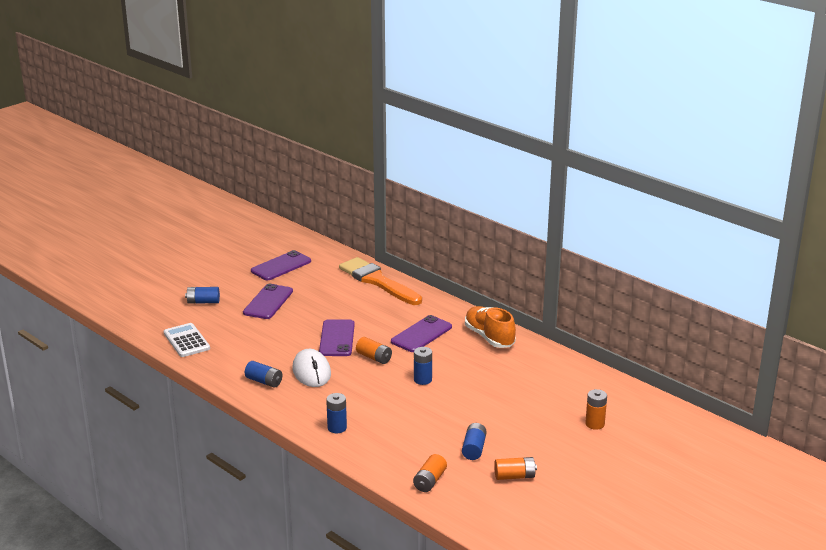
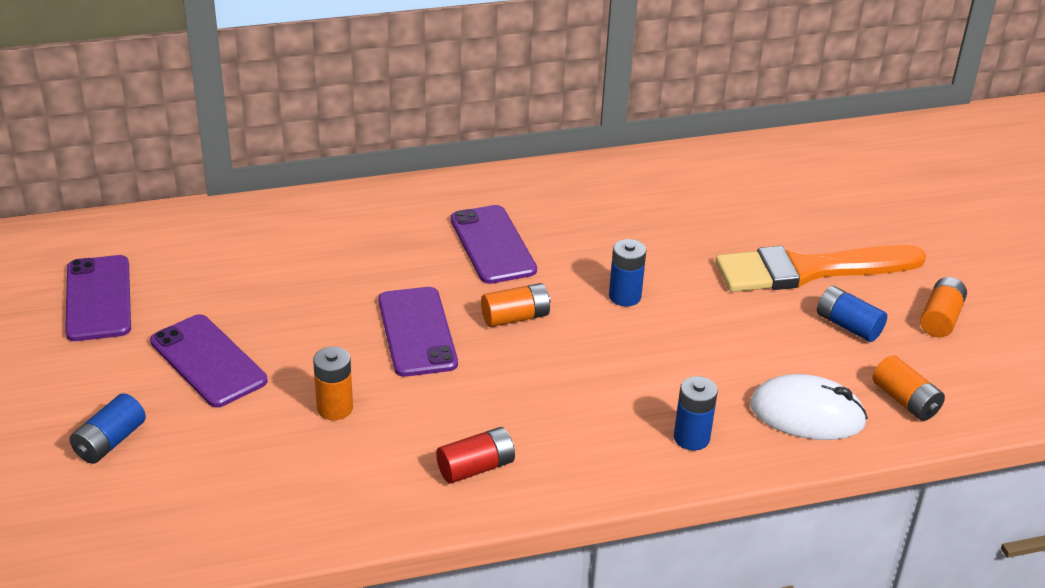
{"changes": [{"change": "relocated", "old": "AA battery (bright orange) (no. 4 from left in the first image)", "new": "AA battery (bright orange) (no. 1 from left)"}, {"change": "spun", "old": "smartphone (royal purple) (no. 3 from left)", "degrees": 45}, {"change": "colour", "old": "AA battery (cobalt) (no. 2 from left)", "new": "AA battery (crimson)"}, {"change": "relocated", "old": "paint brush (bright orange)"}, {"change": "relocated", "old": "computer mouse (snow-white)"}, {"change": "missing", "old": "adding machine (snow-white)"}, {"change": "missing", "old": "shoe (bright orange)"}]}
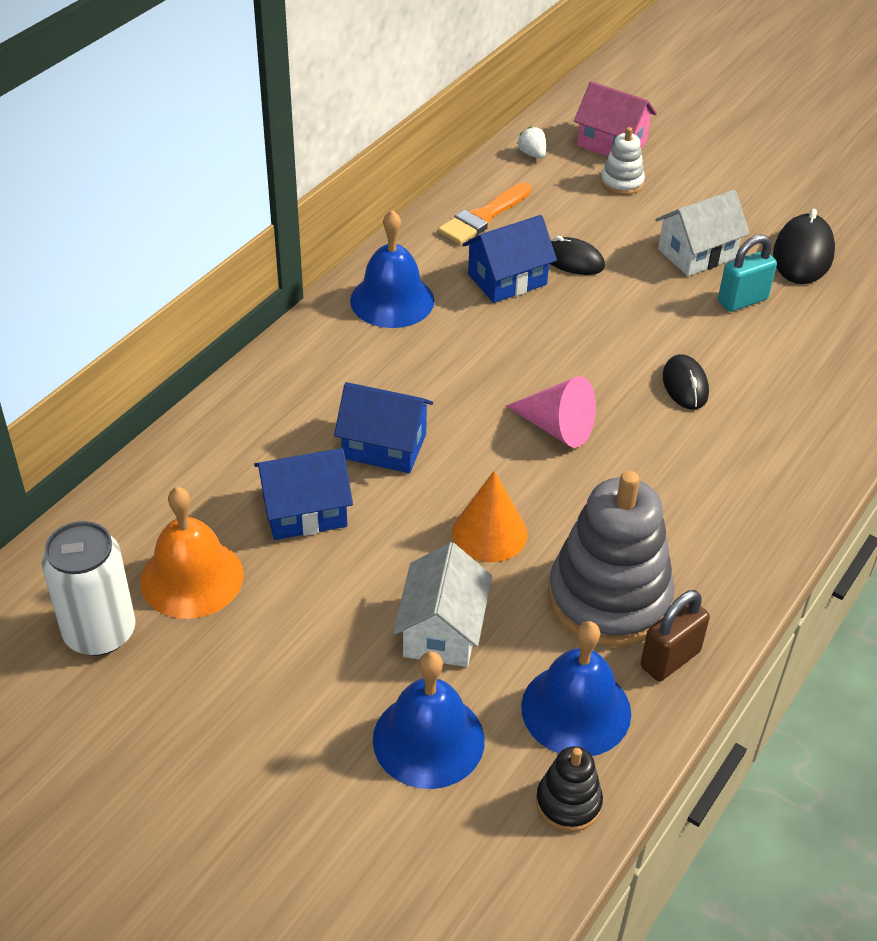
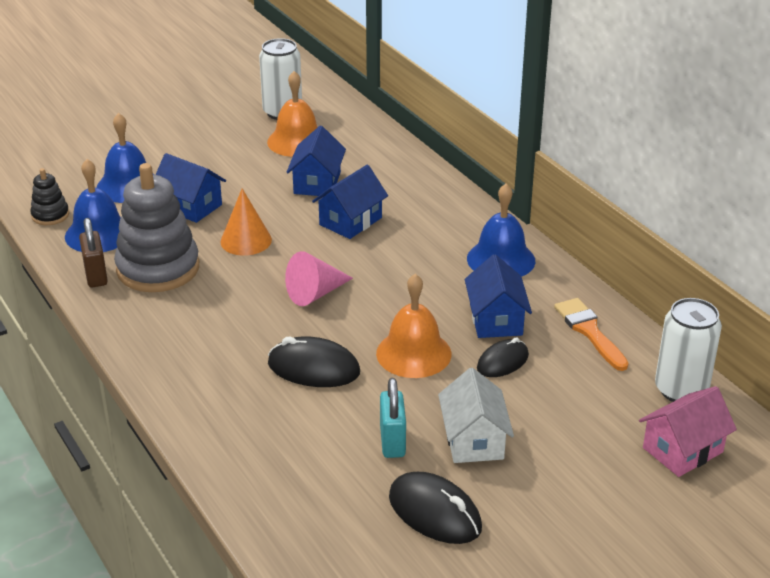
{"changes": [{"change": "colour", "old": "house (snow-white) (no. 1 from left)", "new": "house (cobalt) (no. 1 from left)"}, {"change": "size", "old": "computer mouse (black) (no. 2 from left in the first image)", "factor": 1.52}, {"change": "appeared", "new": "bell (bright orange) (no. 2 from left)"}, {"change": "exchanged", "old": "toy strawberry (snow-white)", "new": "soda can (snow-white) (no. 2 from left)"}, {"change": "missing", "old": "stacking toy (snow-white)"}]}
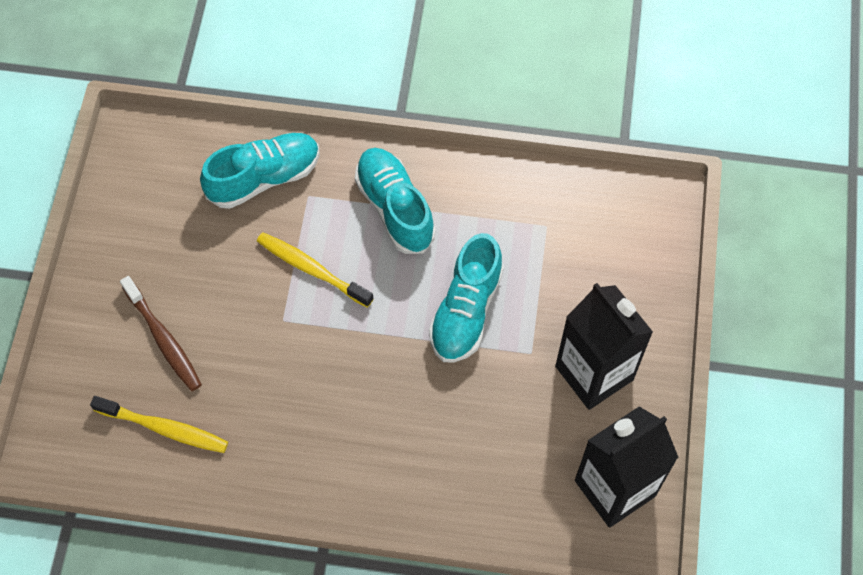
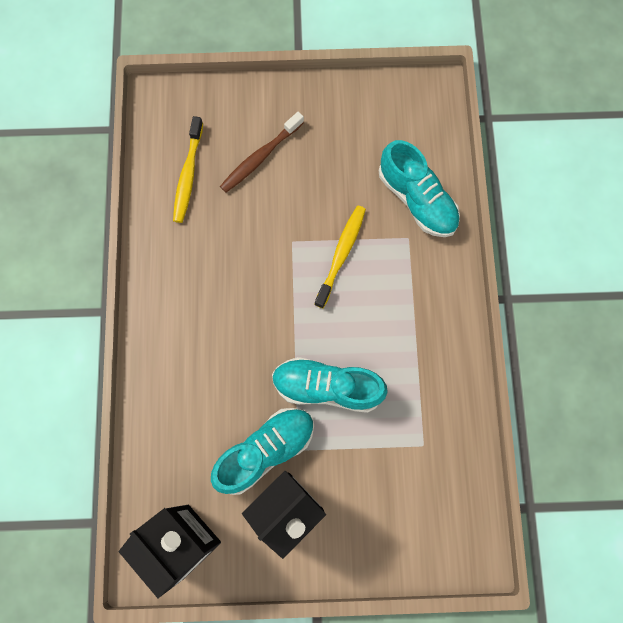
{"changes": [{"change": "relocated", "old": "shoe (turquoise) (no. 2 from left in the first image)", "new": "shoe (turquoise) (no. 1 from left)"}]}
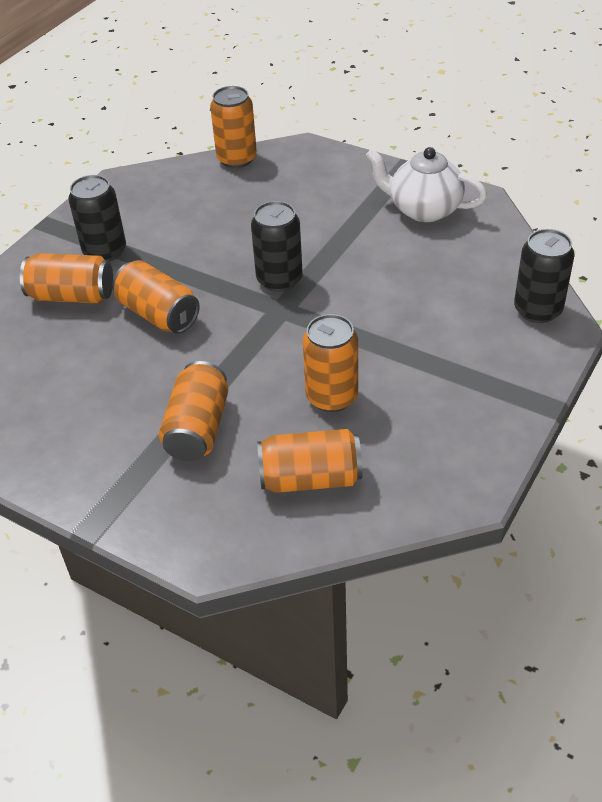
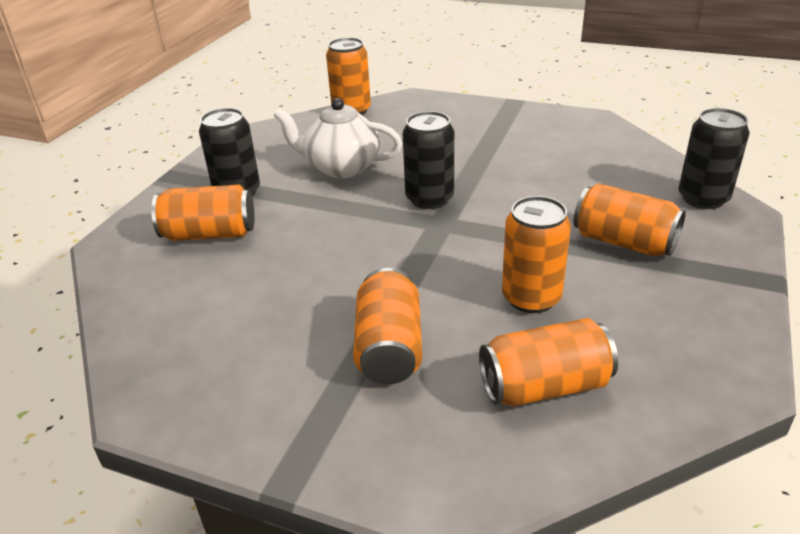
{"changes": [{"change": "relocated", "old": "tea pot (snow-white)"}, {"change": "relocated", "old": "soda can (bright orange) (no. 2 from left in the first image)", "new": "soda can (bright orange) (no. 6 from left)"}]}
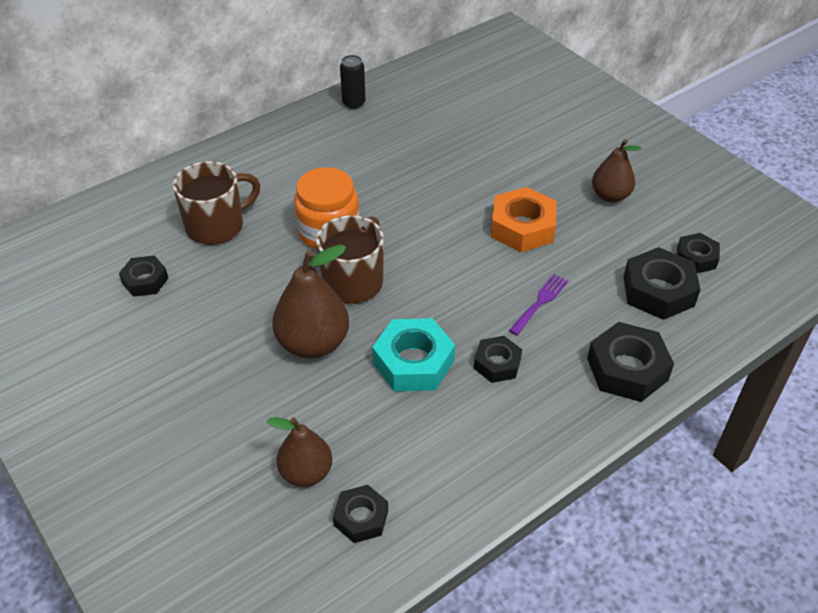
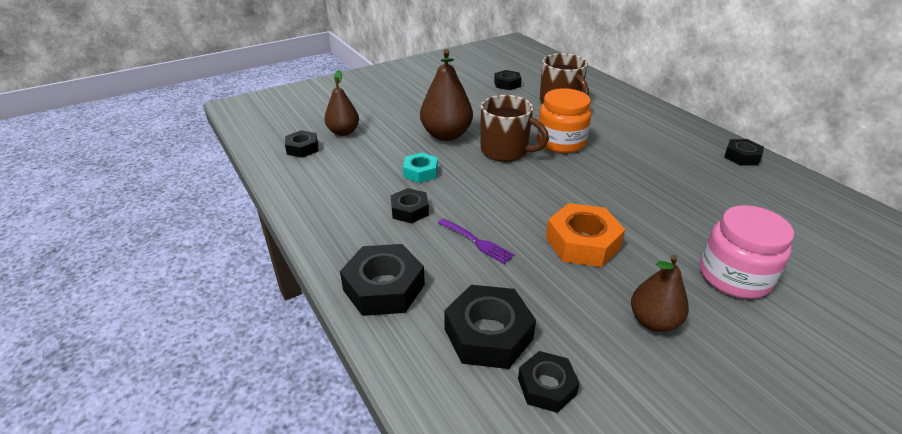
{"changes": [{"change": "size", "old": "hex nut (turquoise)", "factor": 0.61}, {"change": "appeared", "new": "jam jar (rose-pink)"}, {"change": "exchanged", "old": "soda can (black)", "new": "hex nut (black) (no. 7 from left)"}]}
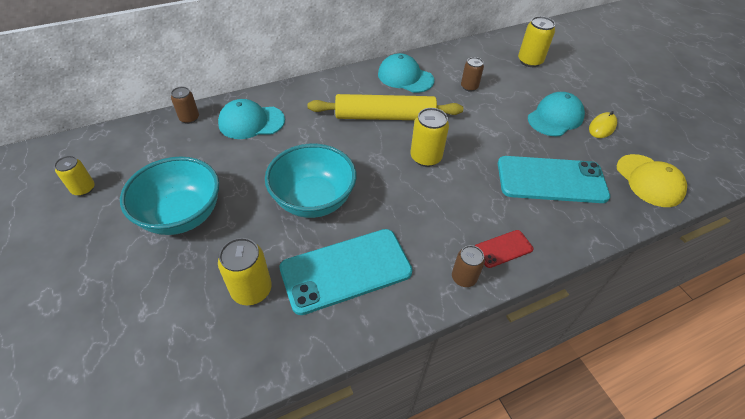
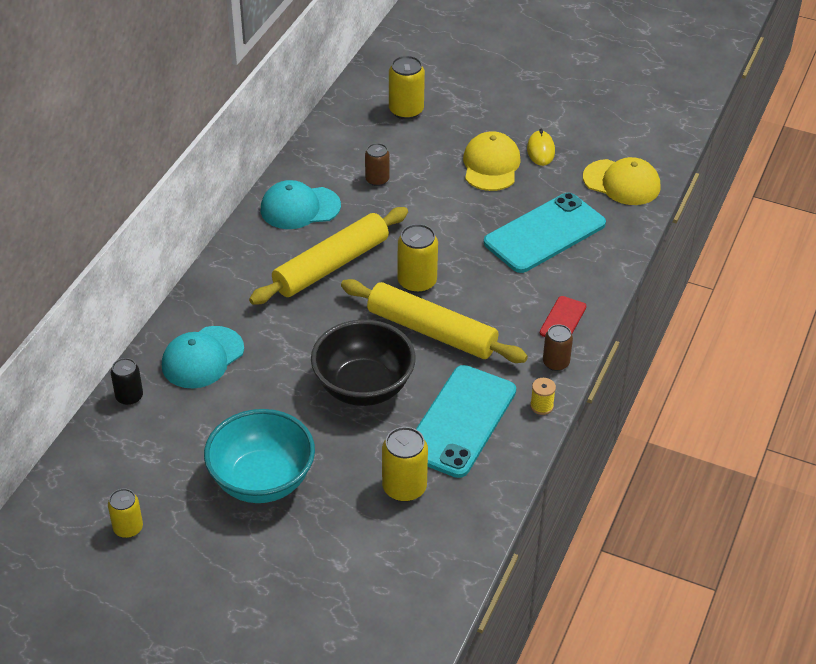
{"changes": [{"change": "colour", "old": "soda can (dark brown) (no. 1 from left)", "new": "soda can (black)"}, {"change": "colour", "old": "deep dish (turquoise) (no. 2 from left)", "new": "deep dish (black)"}, {"change": "appeared", "new": "rolling pin (golden) (no. 2 from left)"}, {"change": "colour", "old": "peaked cap (turquoise) (no. 3 from left)", "new": "peaked cap (golden) (no. 1 from left)"}, {"change": "appeared", "new": "spool (golden)"}]}
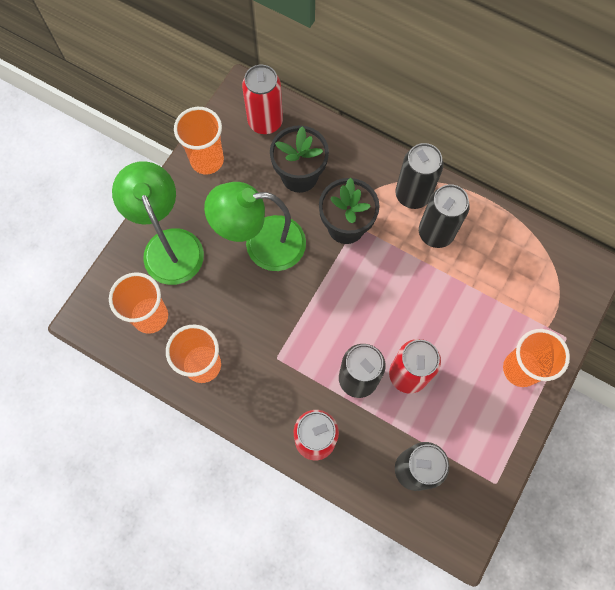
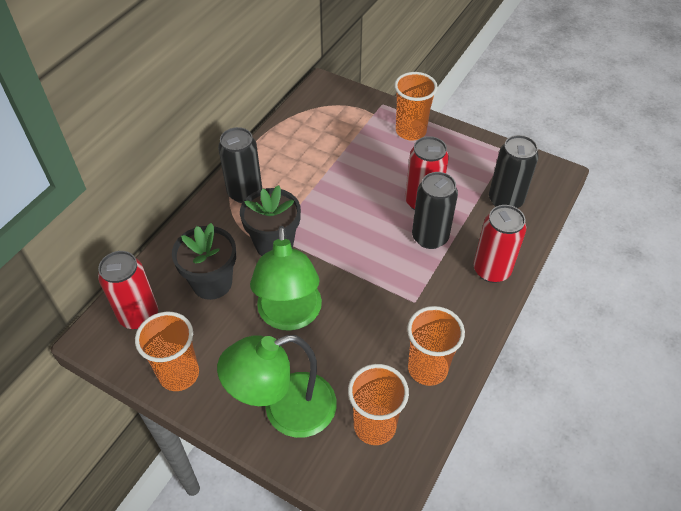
{"changes": [{"change": "missing", "old": "soda can (black) (no. 4 from left)"}]}
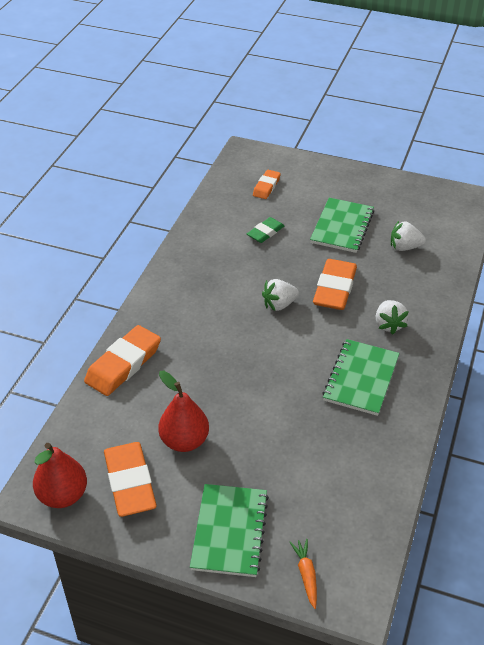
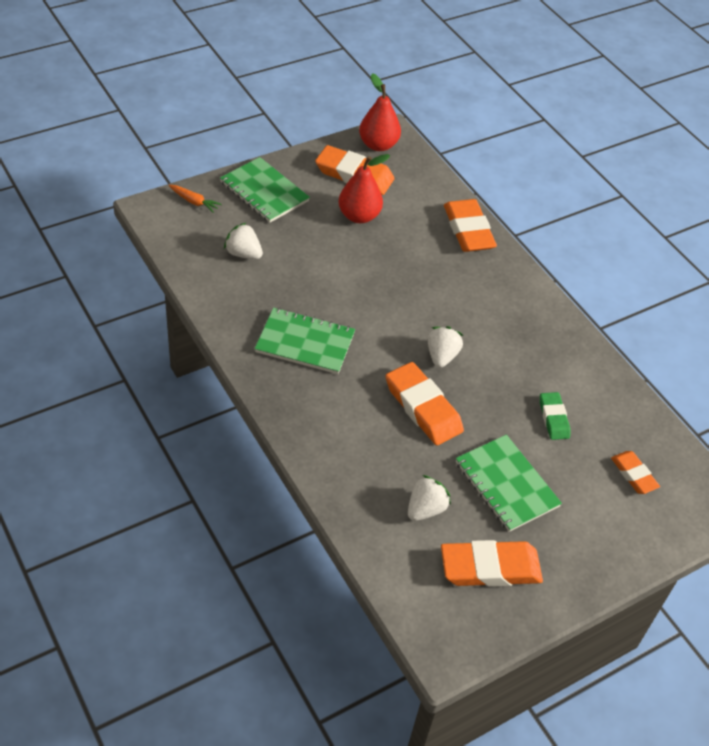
{"changes": [{"change": "relocated", "old": "toy strawberry (snow-white) (no. 2 from left in the first image)", "new": "toy strawberry (snow-white) (no. 1 from left)"}, {"change": "spun", "old": "notebook (leaf-green) (no. 3 from left in the first image)", "degrees": -45}, {"change": "appeared", "new": "pencil eraser (bright orange) (no. 4 from left)"}]}
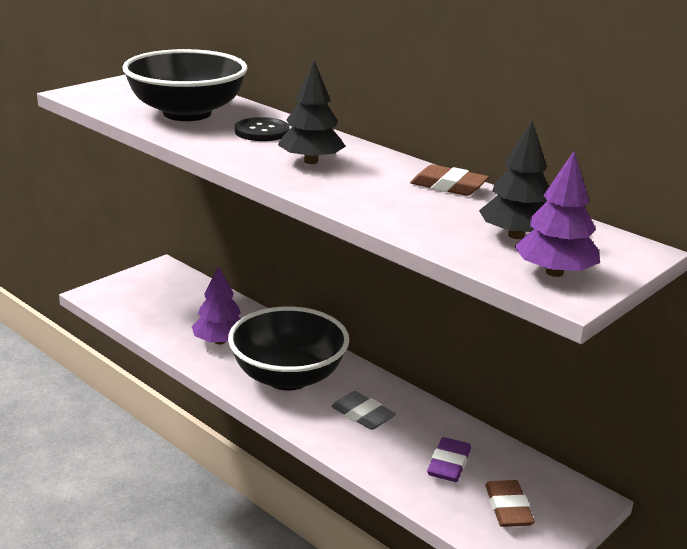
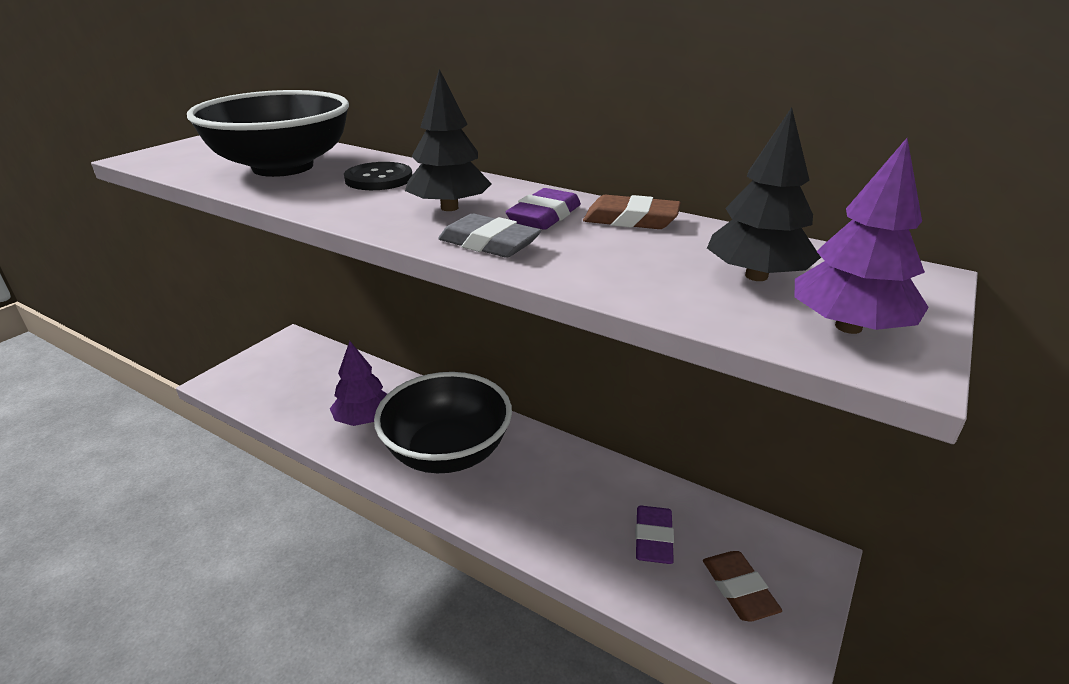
{"changes": [{"change": "relocated", "old": "pencil eraser (grey)"}, {"change": "appeared", "new": "pencil eraser (royal purple) (no. 1 from left)"}]}
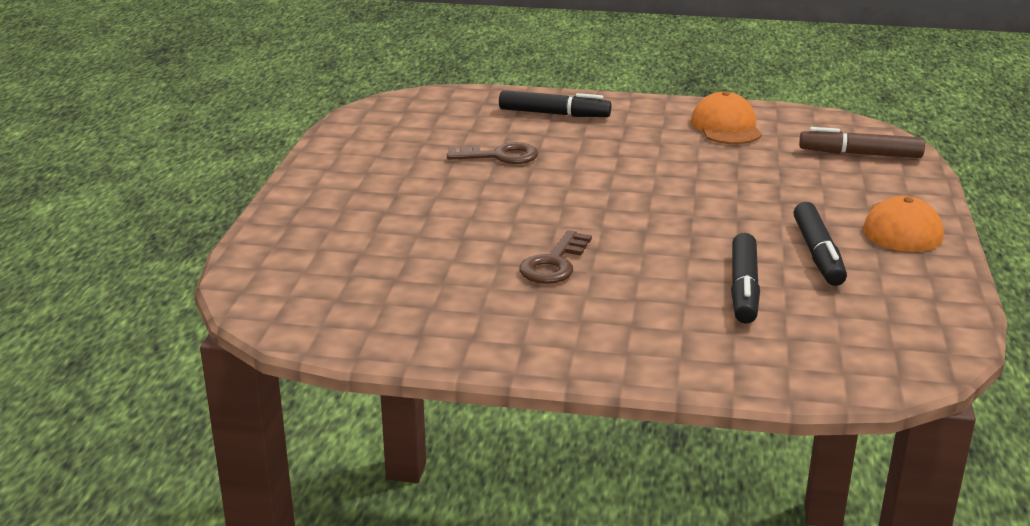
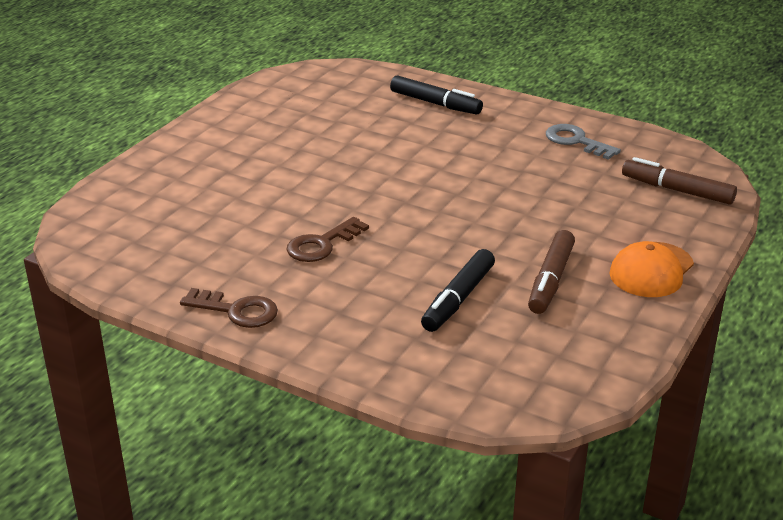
{"changes": [{"change": "relocated", "old": "latchkey (dark brown) (no. 1 from left)"}, {"change": "colour", "old": "marker pen (black) (no. 3 from left)", "new": "marker pen (dark brown) (no. 1 from left)"}, {"change": "exchanged", "old": "peaked cap (bright orange) (no. 1 from left)", "new": "latchkey (grey)"}]}
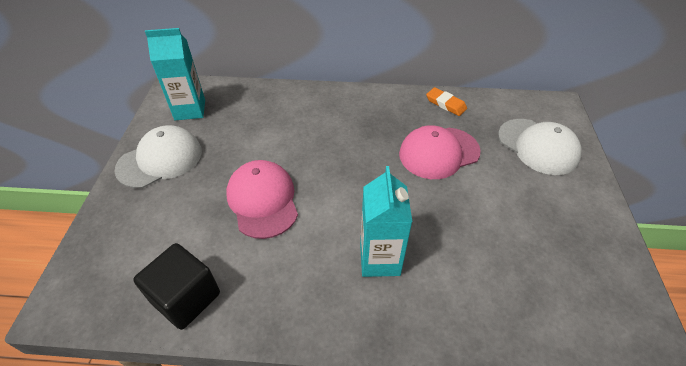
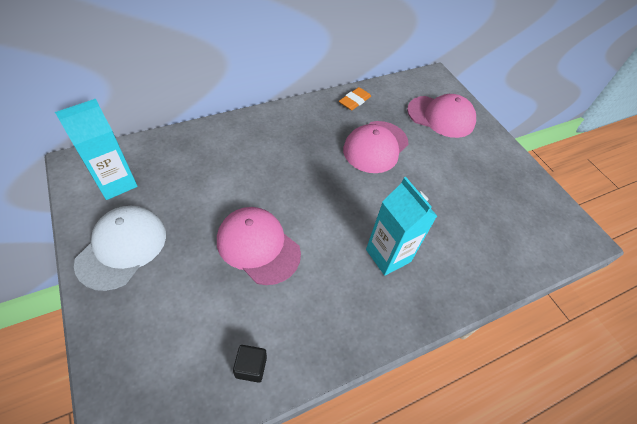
{"changes": [{"change": "size", "old": "solid cube (black)", "factor": 0.52}, {"change": "spun", "old": "pencil eraser (bright orange)", "degrees": -60}, {"change": "colour", "old": "peaked cap (snow-white) (no. 2 from left)", "new": "peaked cap (rose-pink) (no. 3 from left)"}]}
